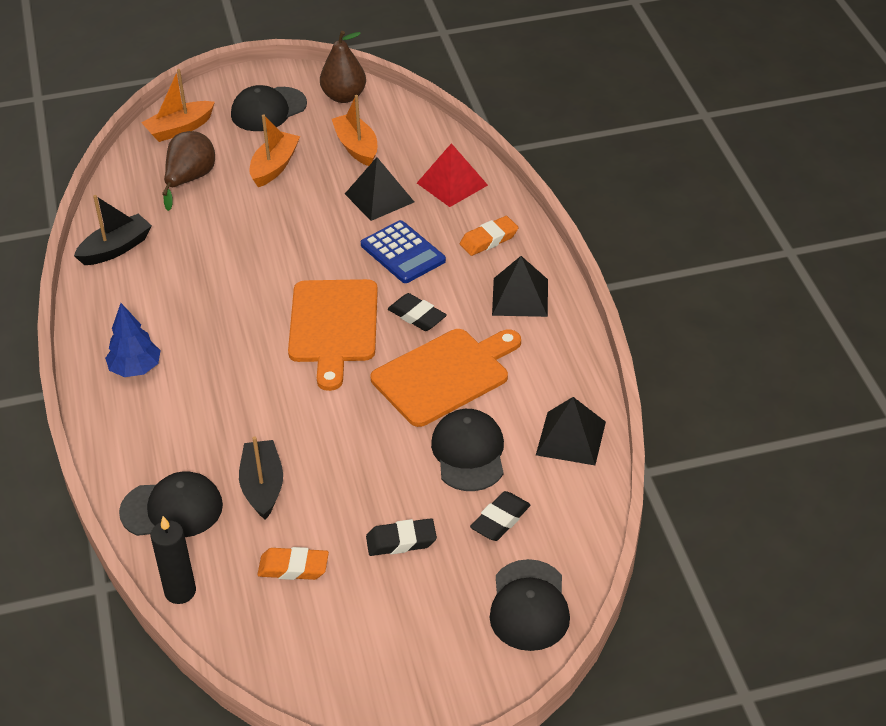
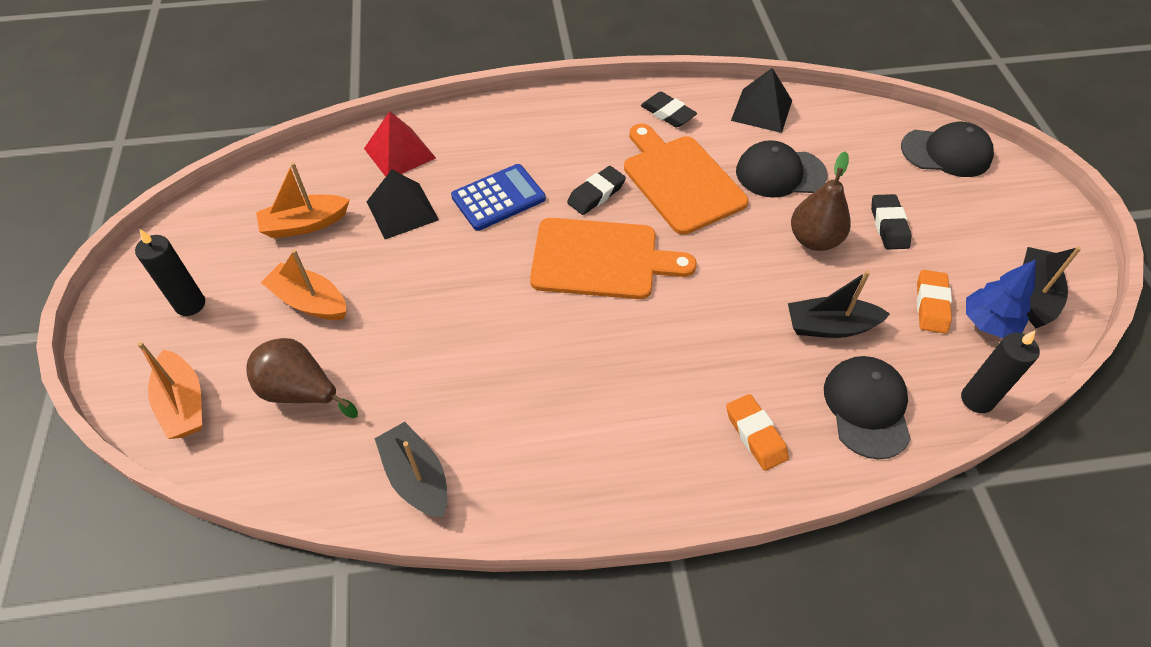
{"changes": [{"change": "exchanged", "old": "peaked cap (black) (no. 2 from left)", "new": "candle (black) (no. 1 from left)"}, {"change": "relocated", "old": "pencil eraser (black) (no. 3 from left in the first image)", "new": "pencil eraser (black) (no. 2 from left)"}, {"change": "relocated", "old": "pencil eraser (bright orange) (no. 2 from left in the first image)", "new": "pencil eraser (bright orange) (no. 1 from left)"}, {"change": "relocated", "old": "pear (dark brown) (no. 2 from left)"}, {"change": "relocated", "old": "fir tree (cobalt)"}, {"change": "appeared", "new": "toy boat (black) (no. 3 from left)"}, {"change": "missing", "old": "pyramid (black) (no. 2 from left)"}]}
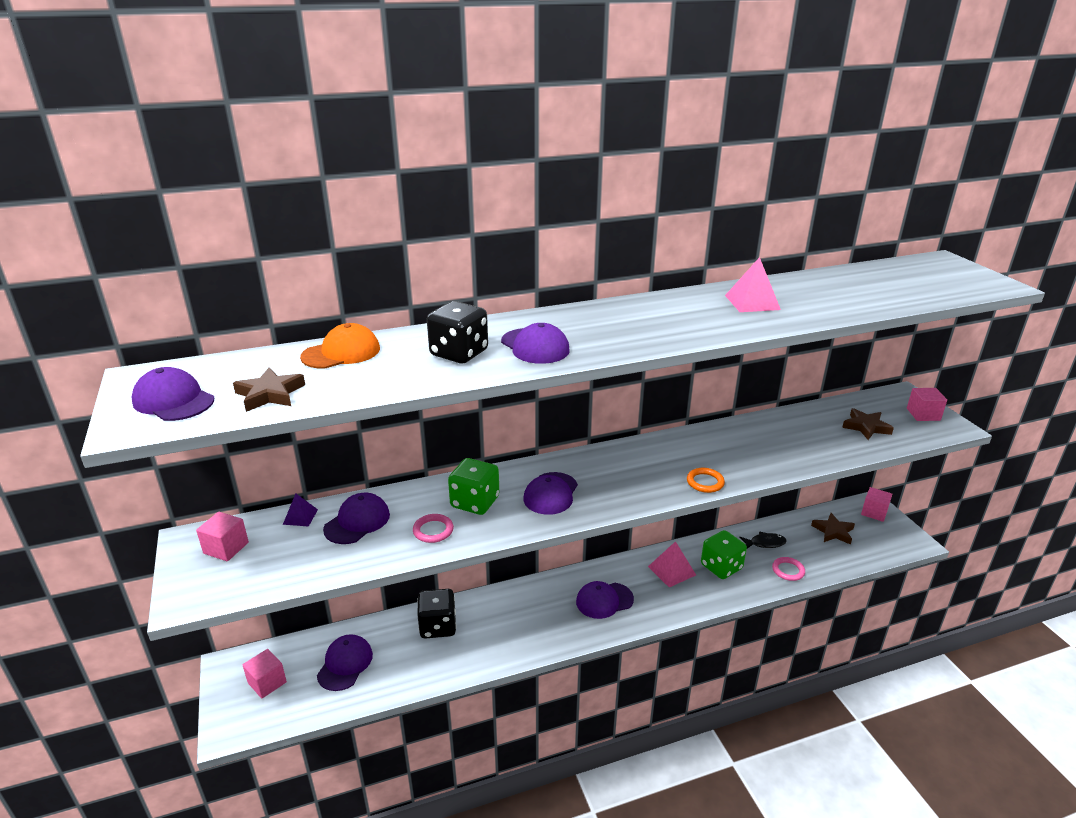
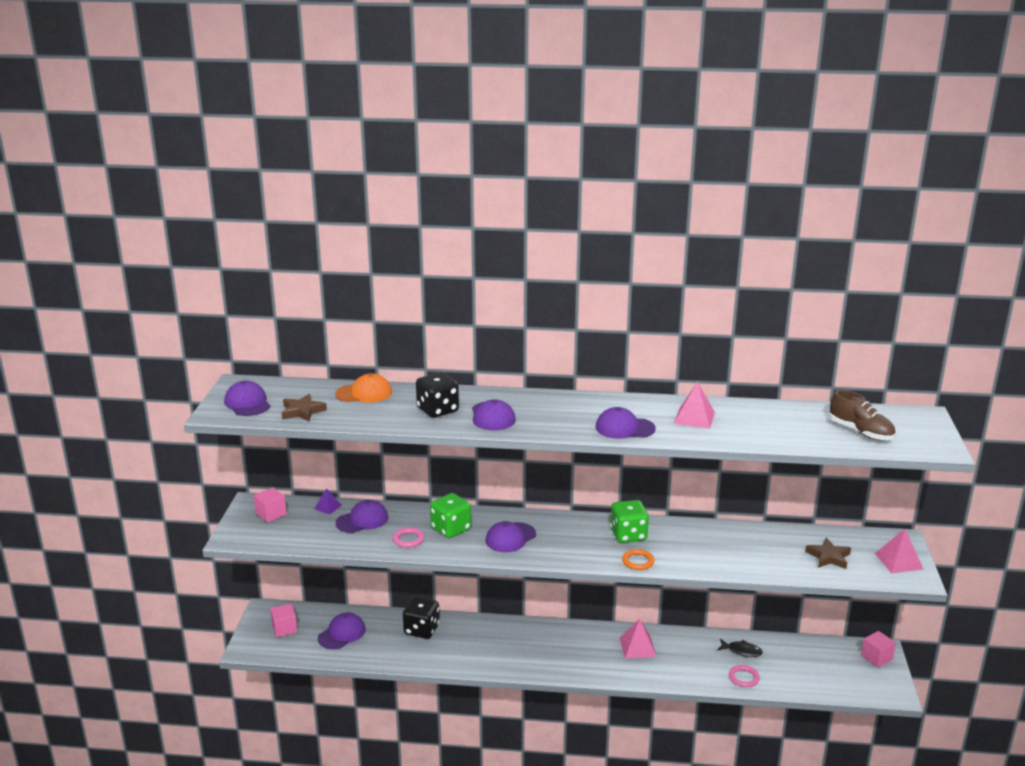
{"changes": [{"change": "relocated", "old": "peaked cap (royal purple) (no. 6 from left)"}, {"change": "relocated", "old": "game die (leaf-green) (no. 2 from left)"}, {"change": "appeared", "new": "shoe (dark brown)"}, {"change": "exchanged", "old": "solid cube (rose-pink) (no. 4 from left)", "new": "pyramid (rose-pink) (no. 3 from left)"}, {"change": "missing", "old": "five-pointed star (dark brown) (no. 2 from left)"}]}
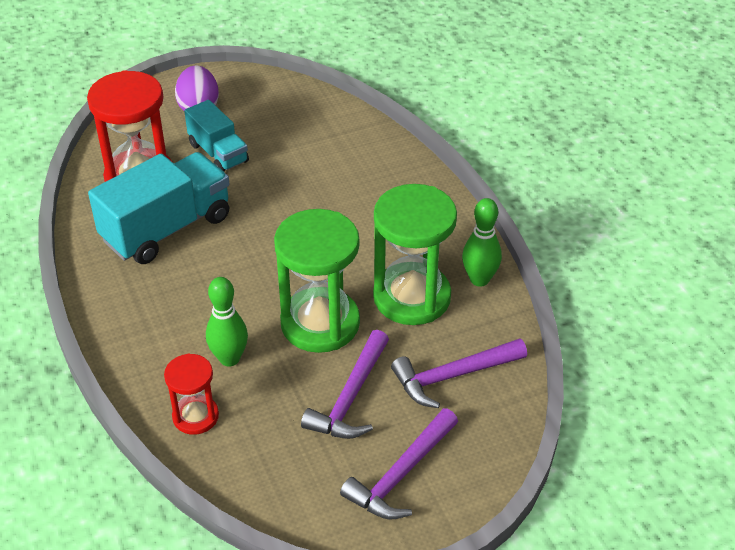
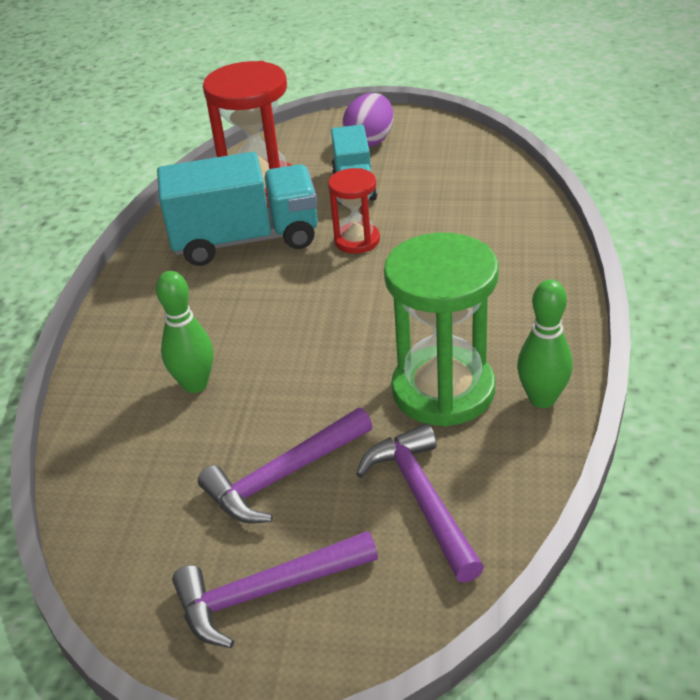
{"changes": [{"change": "relocated", "old": "sandglass (crimson) (no. 2 from left)"}, {"change": "spun", "old": "hammer (royal purple) (no. 3 from left)", "degrees": 60}, {"change": "missing", "old": "sandglass (leaf-green) (no. 1 from left)"}]}
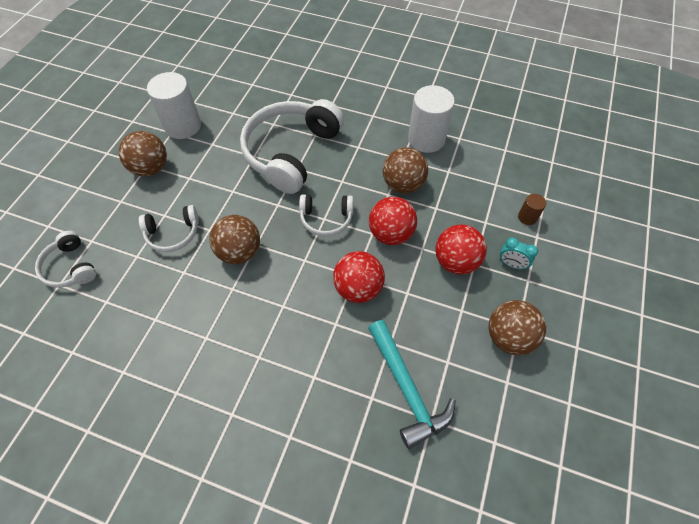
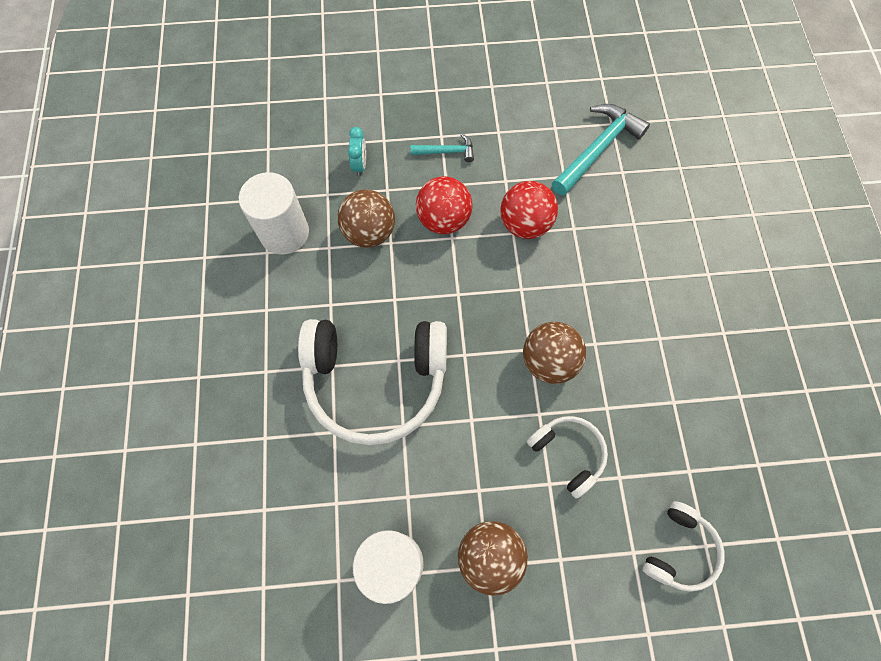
{"changes": [{"change": "relocated", "old": "clock (turquoise)"}, {"change": "exchanged", "old": "sphere (crimson) (no. 3 from left)", "new": "hammer (turquoise) (no. 1 from left)"}, {"change": "missing", "old": "over-ear headphones (snow-white) (no. 4 from left)"}, {"change": "missing", "old": "sphere (dark brown) (no. 4 from left)"}, {"change": "missing", "old": "cylinder (dark brown)"}]}
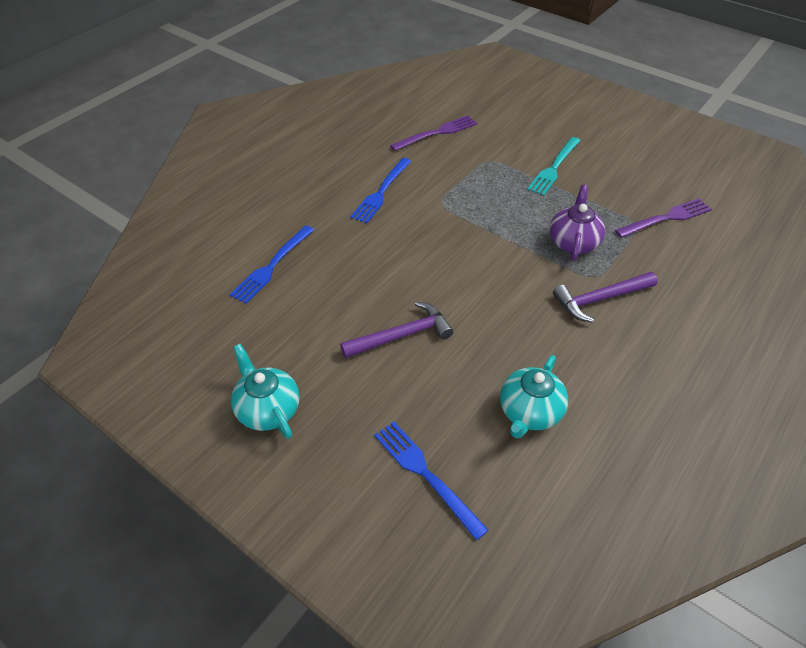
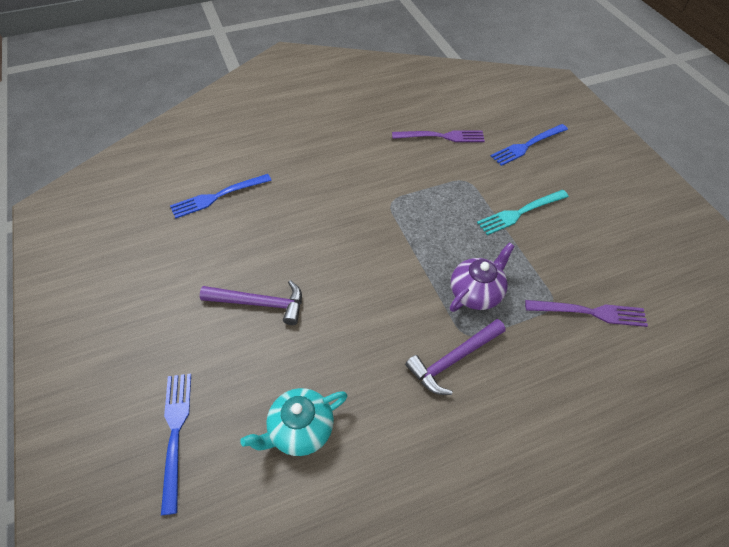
{"changes": [{"change": "spun", "old": "hammer (royal purple) (no. 2 from left)", "degrees": -45}, {"change": "relocated", "old": "table fork (cobalt) (no. 2 from left in the first image)", "new": "table fork (cobalt) (no. 3 from left)"}, {"change": "missing", "old": "tea pot (turquoise) (no. 1 from left)"}]}
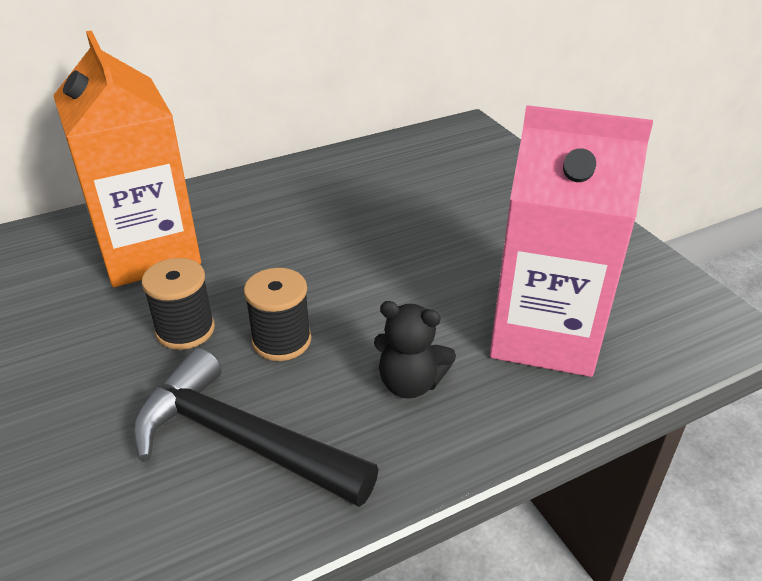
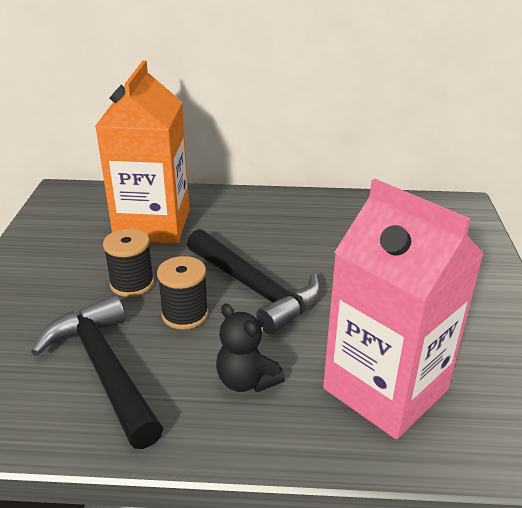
{"changes": [{"change": "appeared", "new": "hammer (black) (no. 2 from left)"}]}
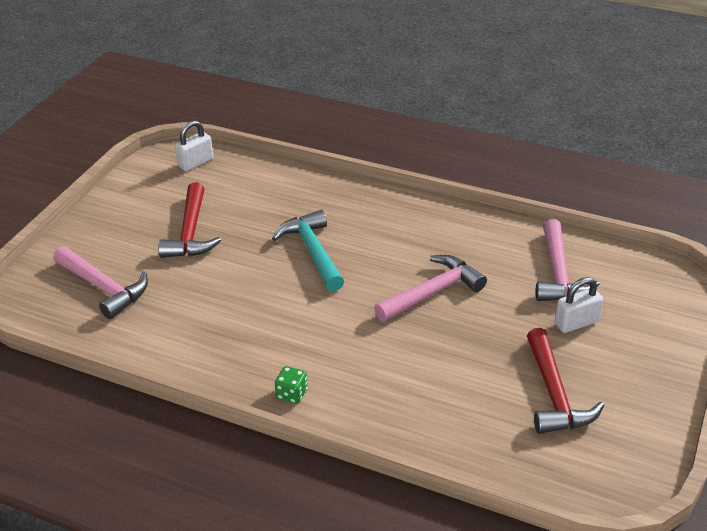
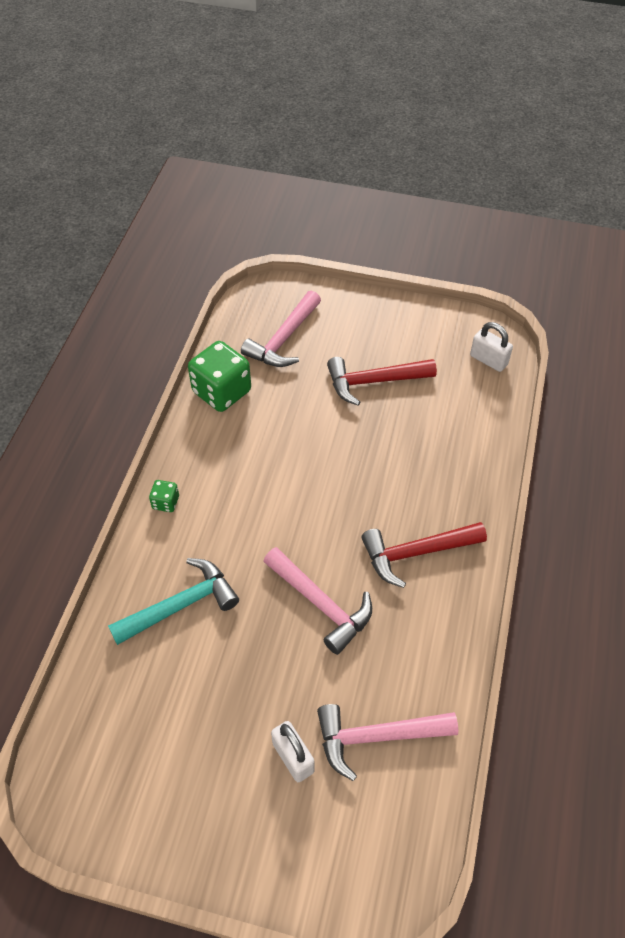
{"changes": [{"change": "relocated", "old": "hammer (turquoise)"}, {"change": "appeared", "new": "game die (leaf-green) (no. 2 from left)"}, {"change": "relocated", "old": "hammer (crimson) (no. 2 from left)"}]}
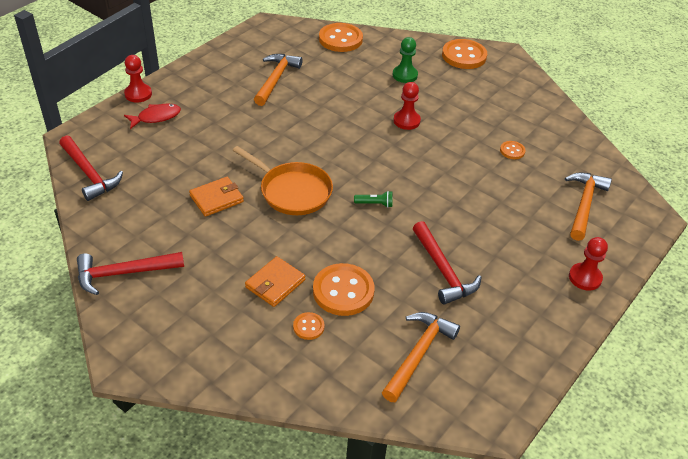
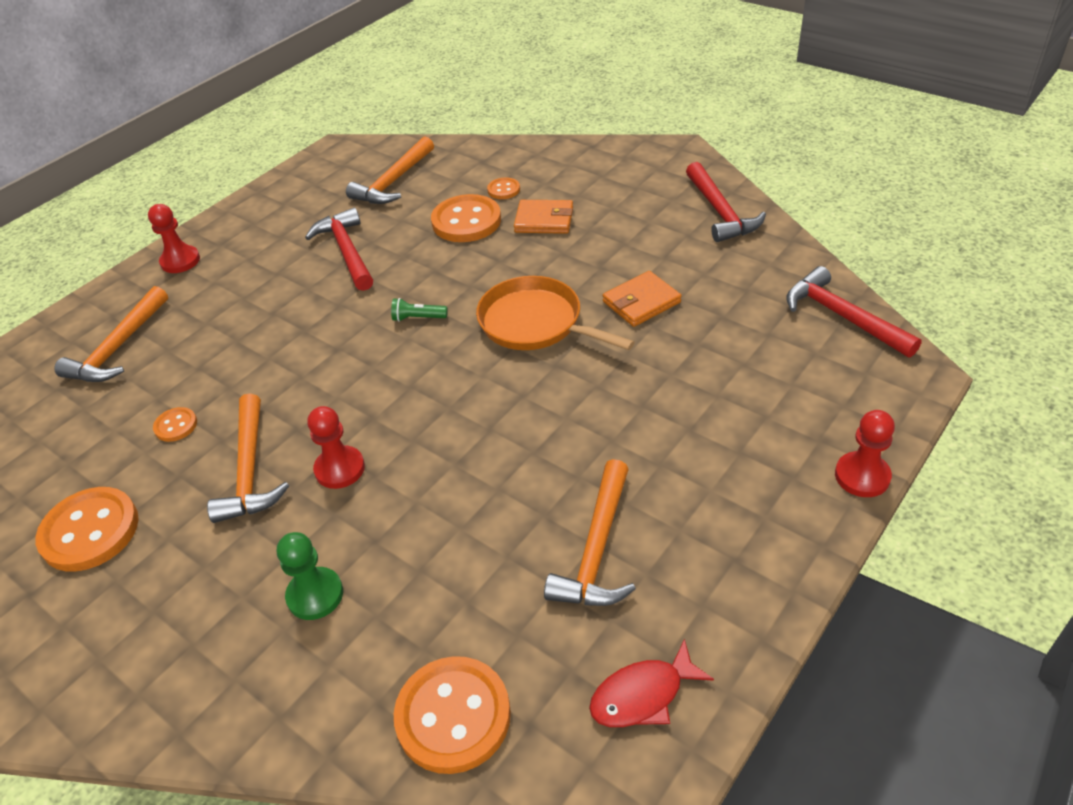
{"changes": [{"change": "relocated", "old": "sewing button (bright orange) (no. 4 from left in the first image)", "new": "sewing button (bright orange) (no. 1 from left)"}, {"change": "appeared", "new": "hammer (bright orange) (no. 2 from left)"}, {"change": "spun", "old": "card wallet (bright orange) (no. 2 from left in the first image)", "degrees": 60}, {"change": "relocated", "old": "toy fish (crimson)"}, {"change": "spun", "old": "hammer (crimson) (no. 2 from left)", "degrees": 90}]}
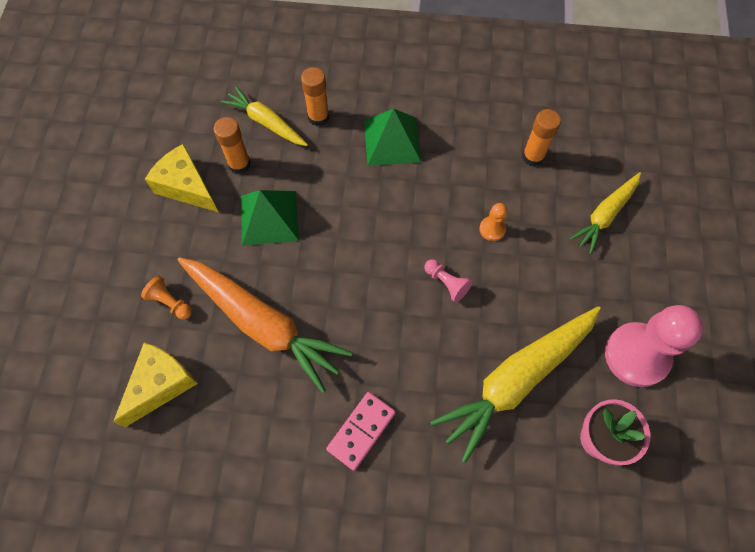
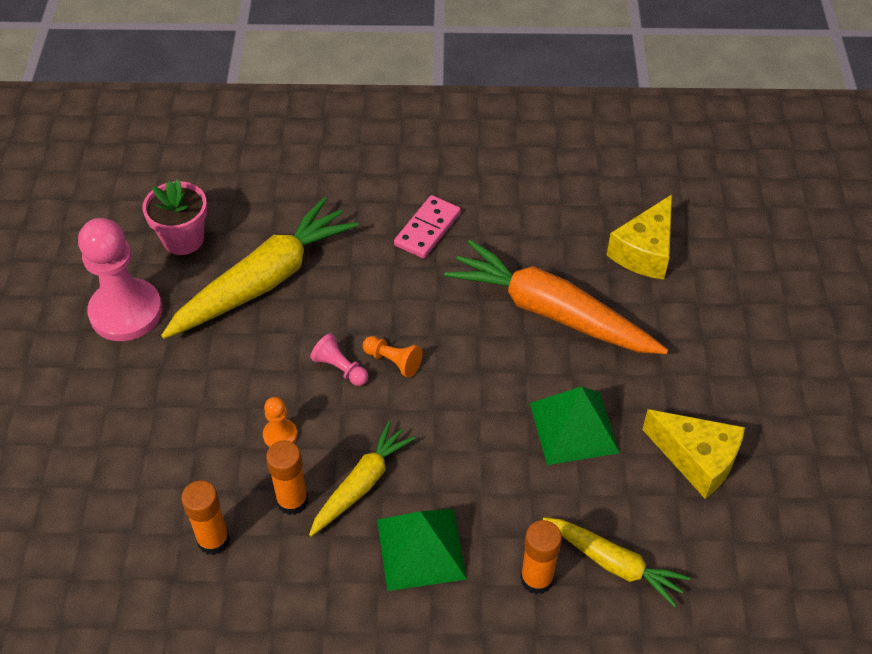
{"changes": [{"change": "relocated", "old": "glue stick (bright orange) (no. 1 from left in the first image)", "new": "glue stick (bright orange) (no. 2 from left)"}, {"change": "relocated", "old": "toy carrot (golden) (no. 3 from left in the first image)", "new": "toy carrot (golden) (no. 2 from left)"}, {"change": "relocated", "old": "game pawn (bright orange) (no. 1 from left in the first image)", "new": "game pawn (bright orange) (no. 2 from left)"}]}
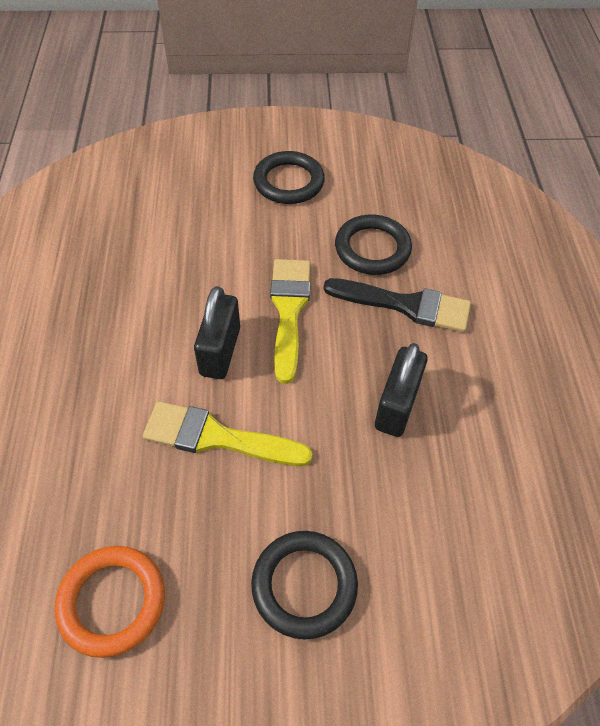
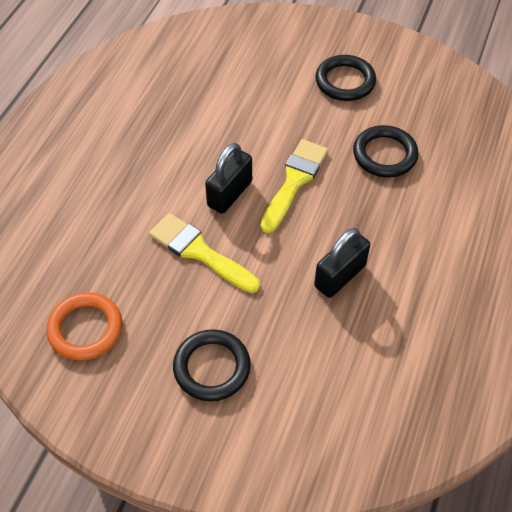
{"changes": [{"change": "missing", "old": "paint brush (black)"}]}
